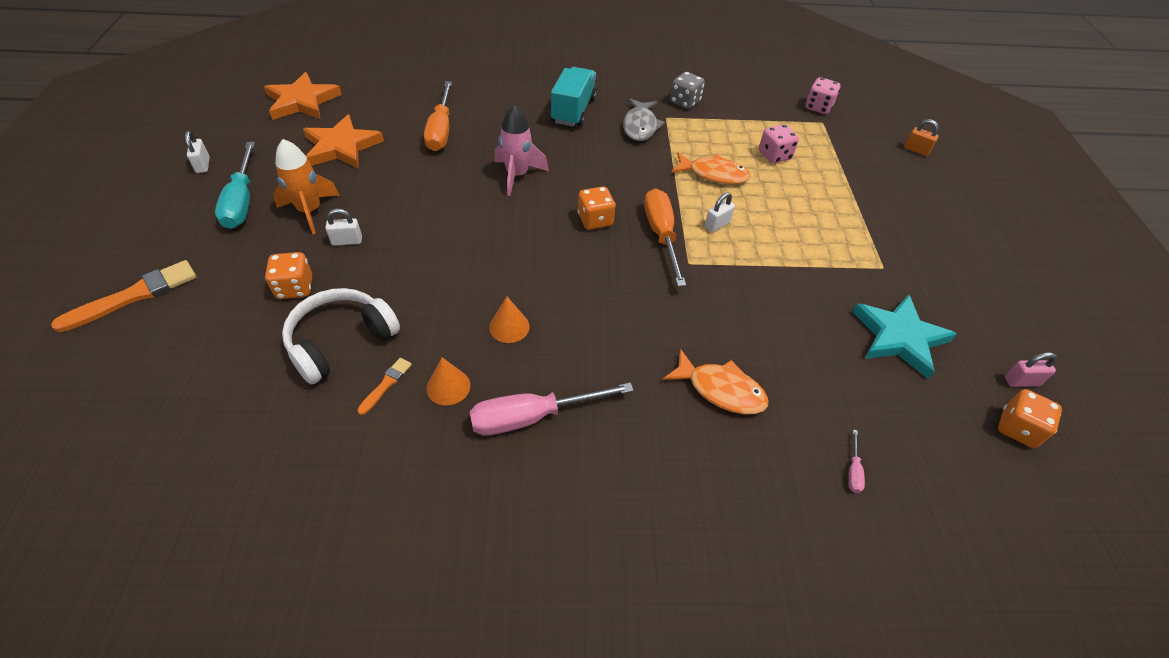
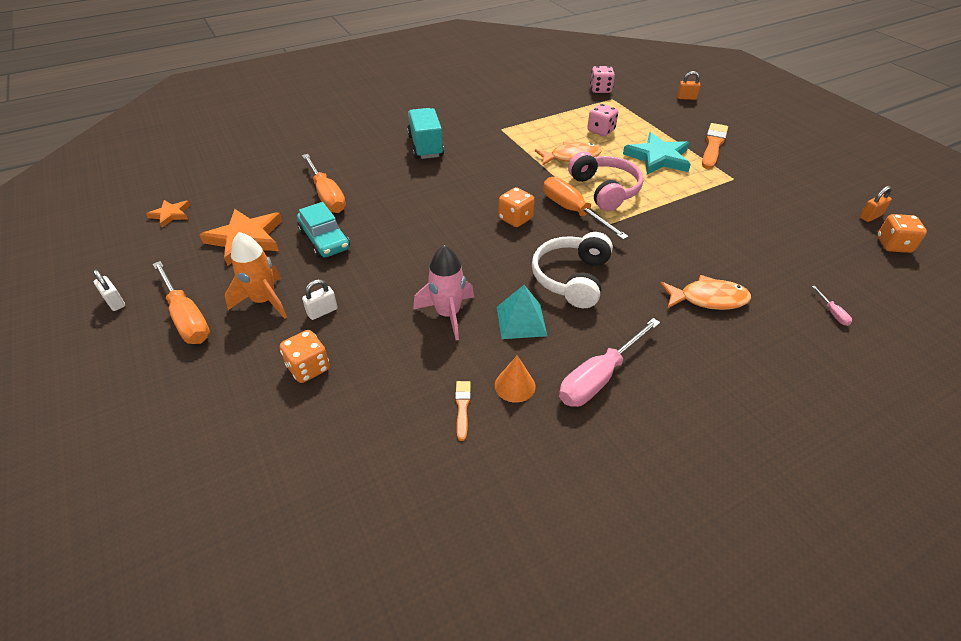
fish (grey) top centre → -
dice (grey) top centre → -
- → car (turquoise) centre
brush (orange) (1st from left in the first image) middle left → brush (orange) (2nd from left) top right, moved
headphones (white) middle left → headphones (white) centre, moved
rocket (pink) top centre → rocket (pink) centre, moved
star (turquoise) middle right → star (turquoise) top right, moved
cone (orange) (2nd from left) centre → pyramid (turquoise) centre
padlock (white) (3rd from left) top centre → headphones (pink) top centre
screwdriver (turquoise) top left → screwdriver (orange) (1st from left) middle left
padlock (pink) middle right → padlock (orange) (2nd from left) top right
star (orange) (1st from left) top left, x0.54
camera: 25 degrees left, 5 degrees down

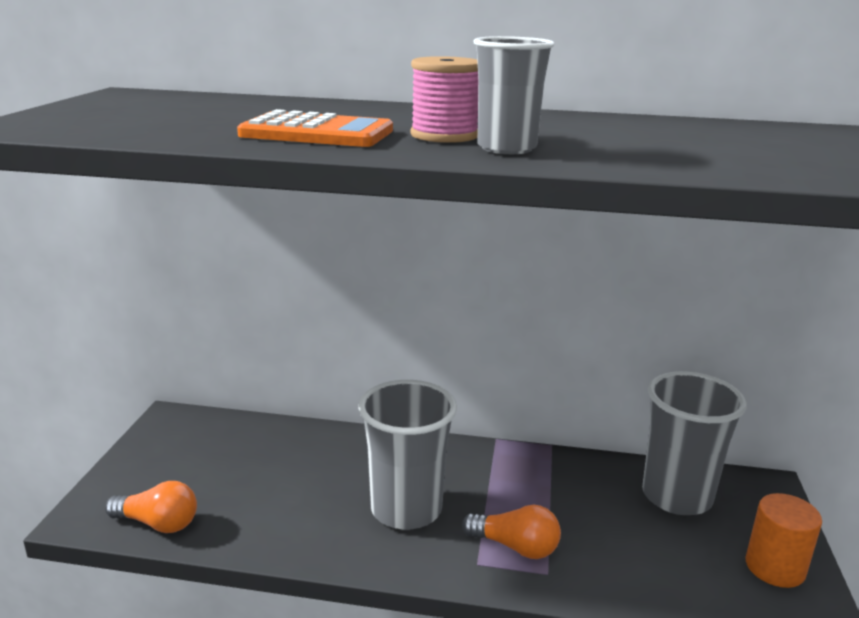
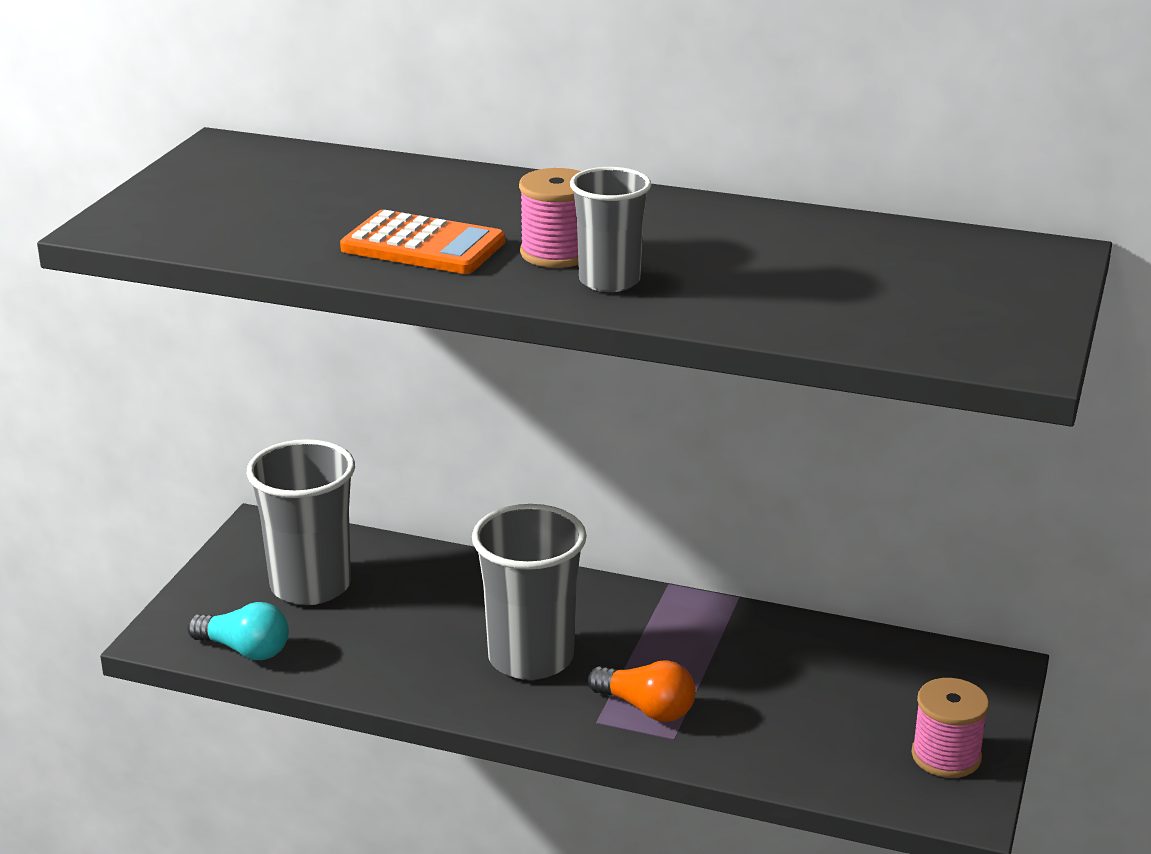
cup (grey) (3rd from left in the first image) bottom right → cup (grey) (1st from left) middle left, moved
cylinder (orange) bottom right → spool (pink) (2nd from left) bottom right
light bulb (orange) (1st from left) bottom left → light bulb (turquoise) bottom left
camera: 10 degrees right, 5 degrees up

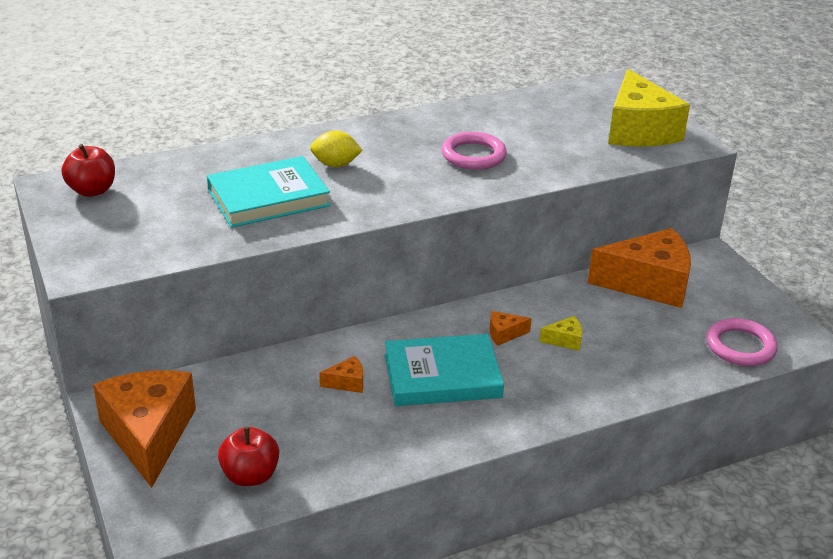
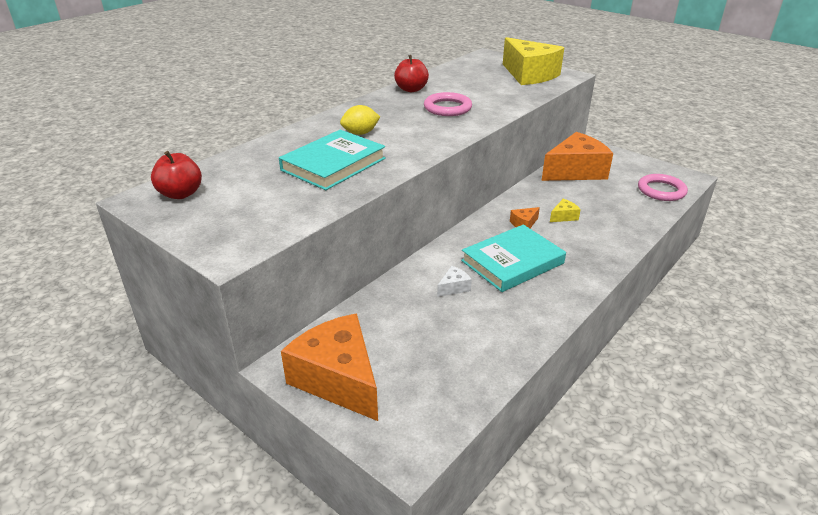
apple (red) (2nd from left) bottom left → apple (red) (2nd from left) top centre, moved
cheese (orange) (2nd from left) bottom centre → cheese (white) centre
camera: 25 degrees left, 0 degrees up

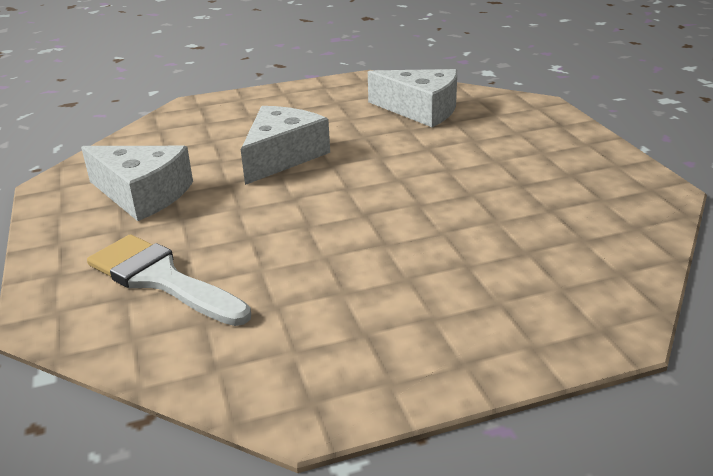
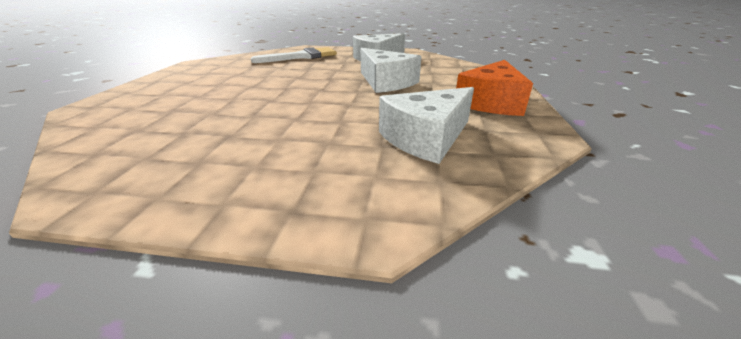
- → cheese (orange) top right
camera: 115 degrees right, 0 degrees up

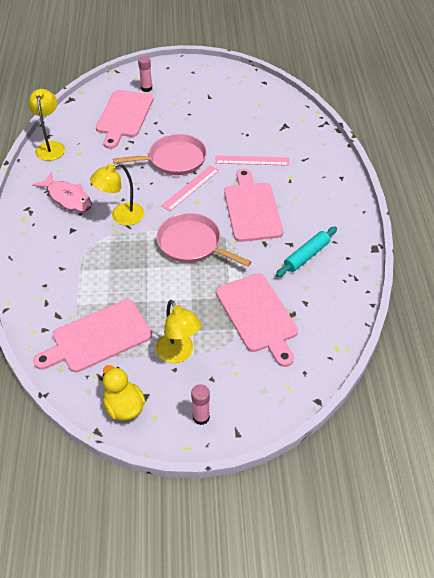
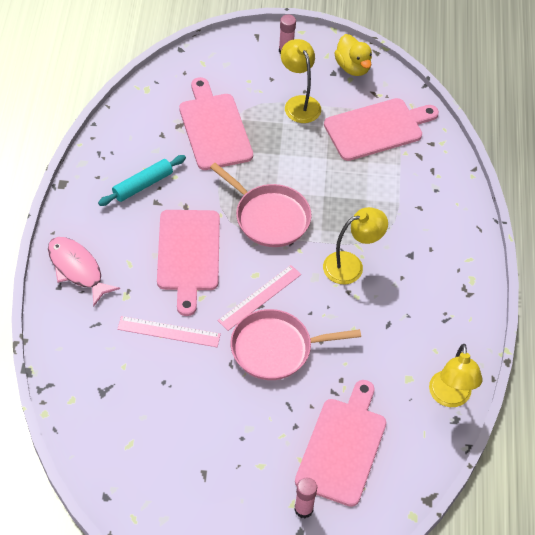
fish (pink) top left → fish (pink) middle left, moved
camera: 175 degrees left, 5 degrees up

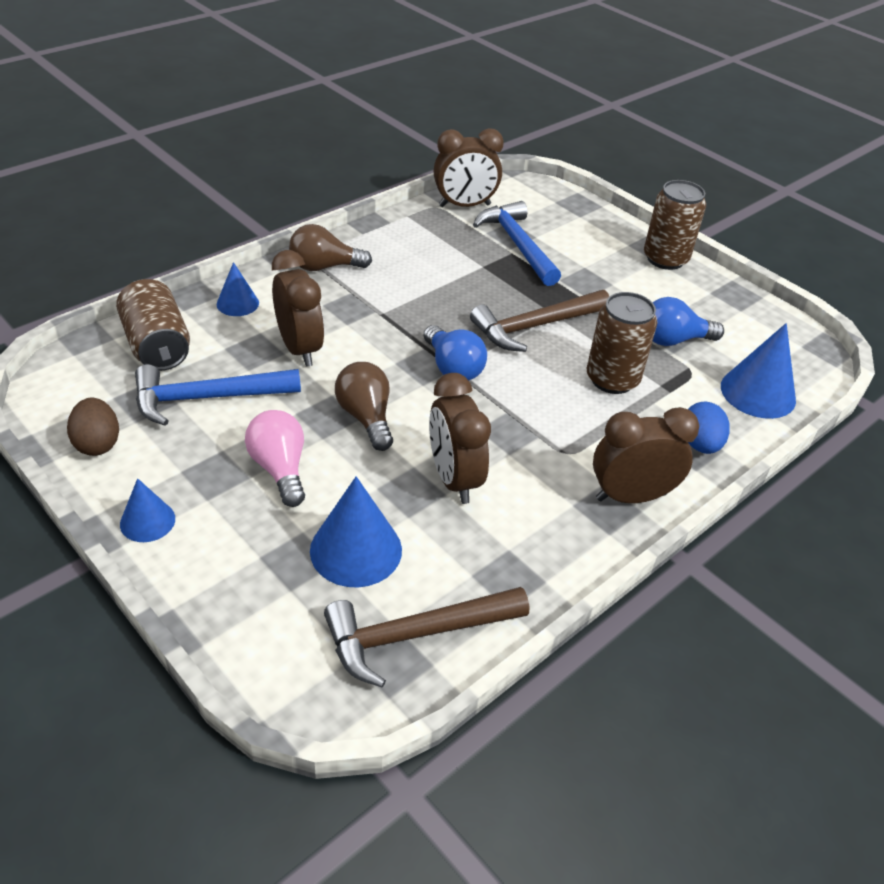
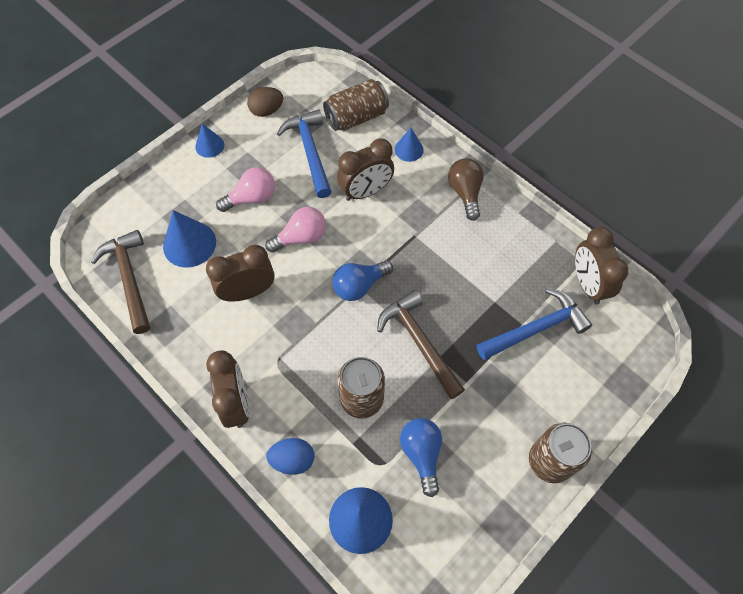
light bulb (brown) (2nd from left) centre → light bulb (pink) (2nd from left) centre
camera: 90 degrees right, 20 degrees up

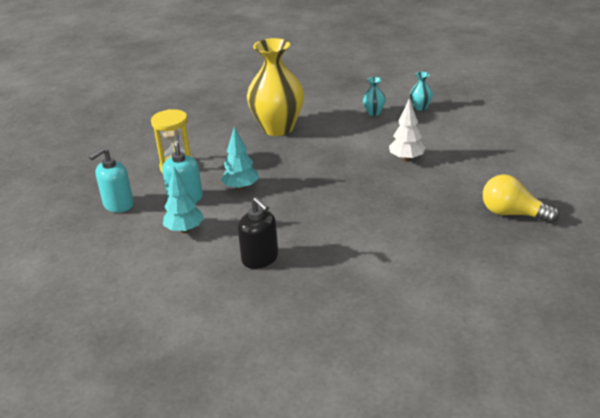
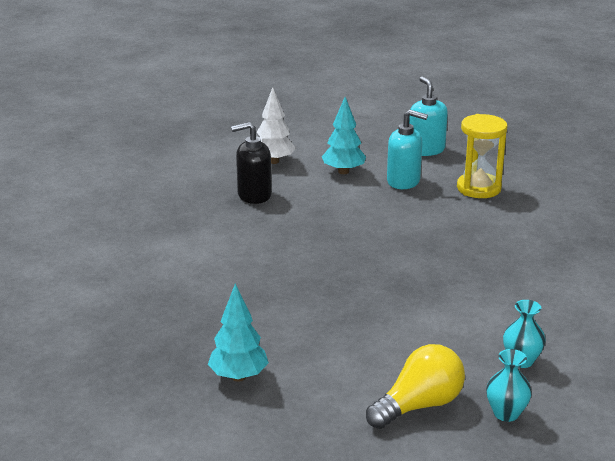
vase (yellow) top centre → -
tree (turquoise) (2nd from left in the first image) centre → tree (turquoise) (1st from left) bottom centre, moved
tree (white) top right → tree (white) top centre, moved
light bulb (yellow) middle right → light bulb (yellow) bottom right, moved
camera: 115 degrees right, 5 degrees down

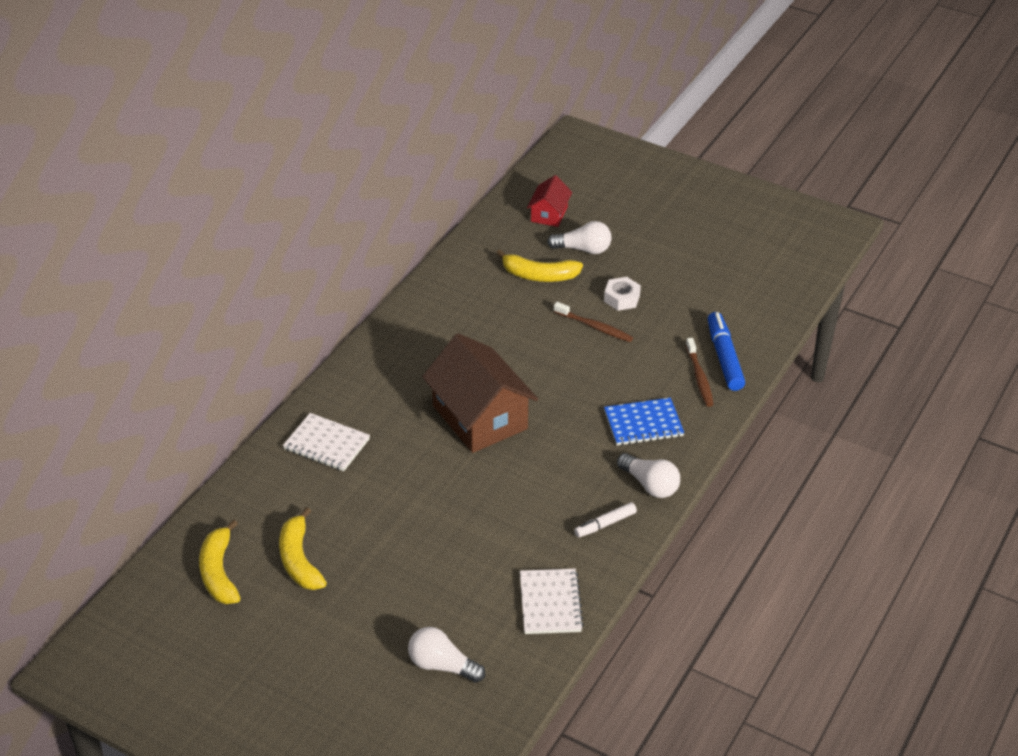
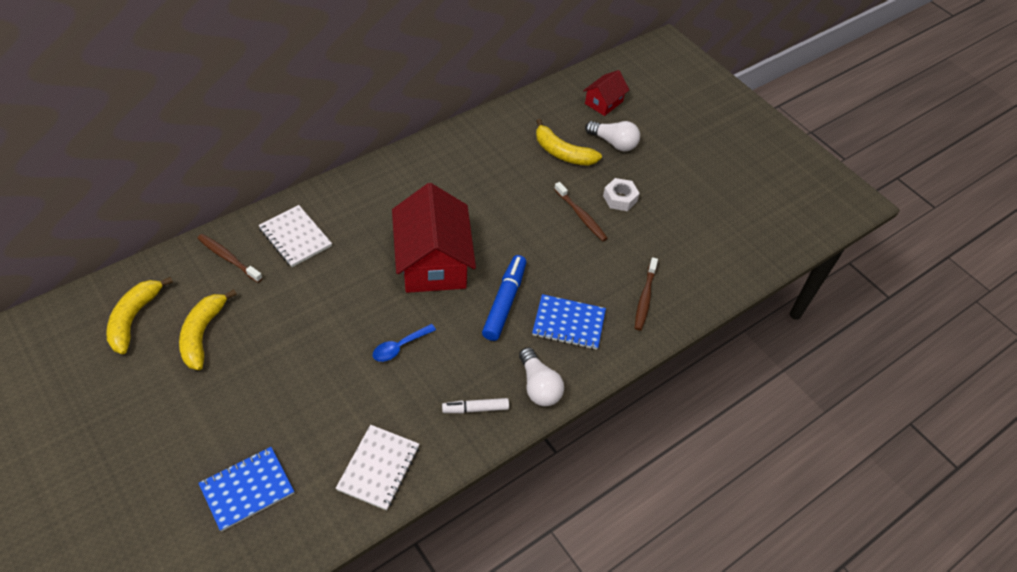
- → toothbrush (brown) (1st from left) middle left
- → spoon (blue) centre
marker (blue) middle right → marker (blue) centre, moved
light bulb (white) (1st from left) bottom centre → notebook (blue) (1st from left) bottom left
house (brown) centre → house (red) (1st from left) centre
camera: 20 degrees right, 10 degrees up

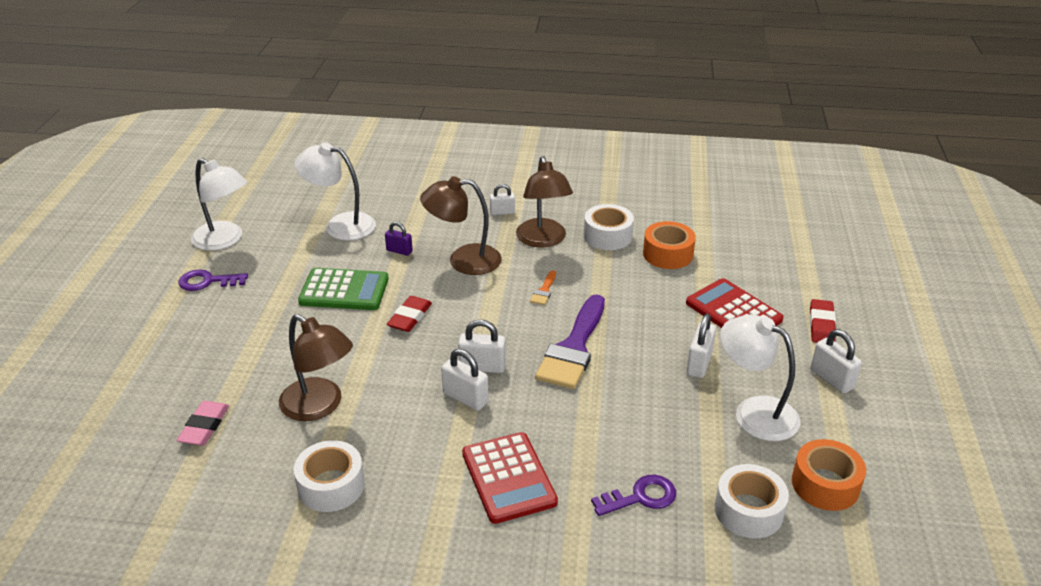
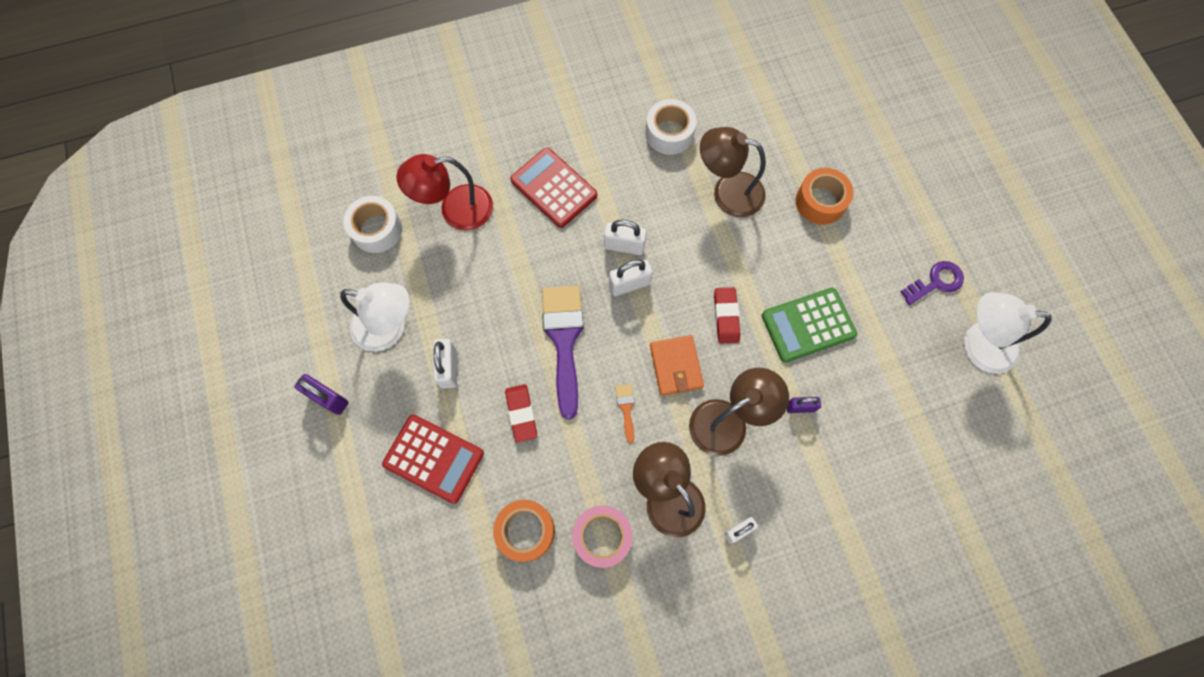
eraser (pink) bottom left → -
lamp (white) (2nd from left) top left → -
- → wallet (orange) centre
tape (orange) (2nd from left) bottom right → tape (orange) (2nd from left) top right, moved
eraser (red) (2nd from left in the first image) middle right → eraser (red) (1st from left) centre, moved
key (purple) (2nd from left) bottom centre → lamp (red) top centre
tape (white) (2nd from left) centre → tape (pink) bottom centre
padlock (white) (5th from left) middle right → padlock (purple) (1st from left) middle left
camera: 155 degrees right, 35 degrees up

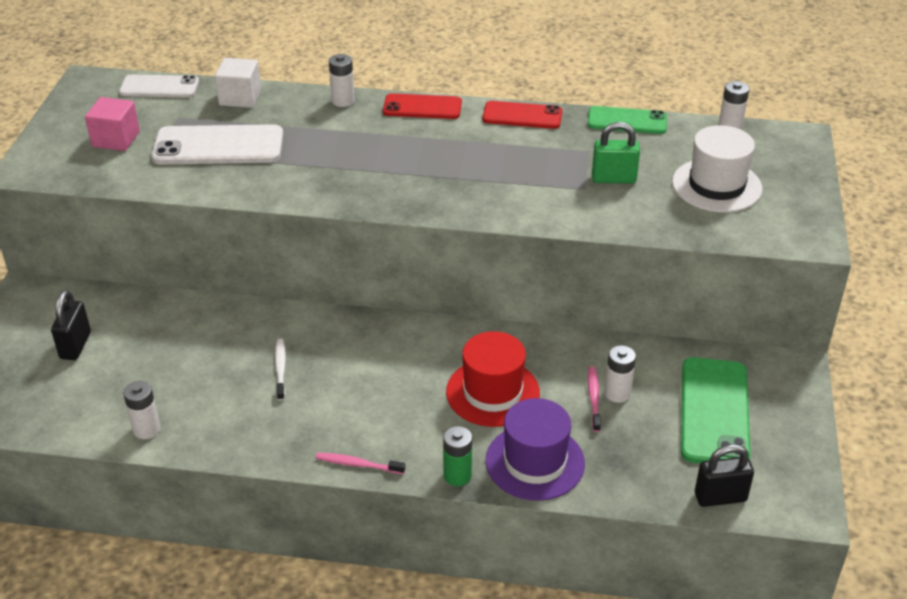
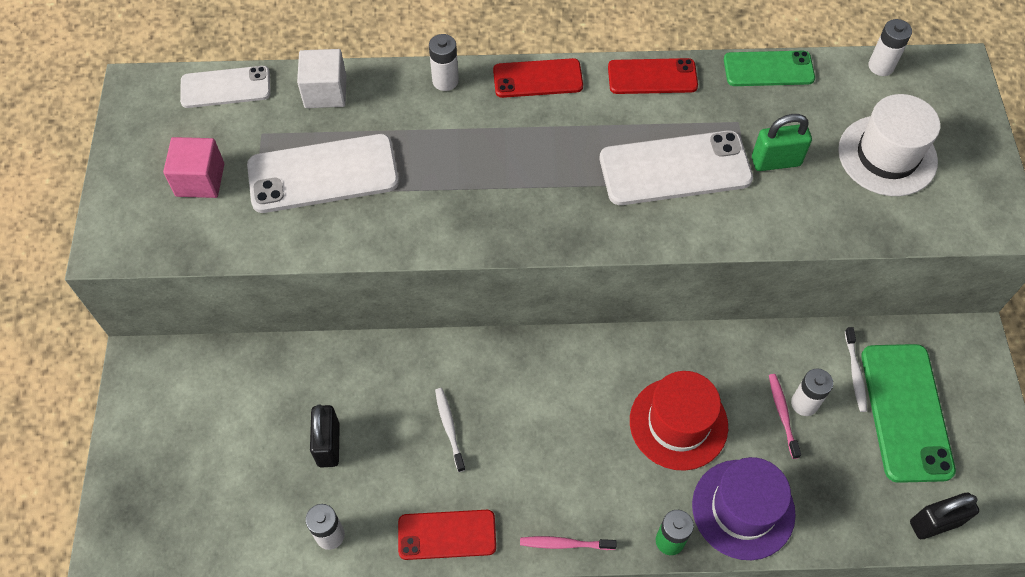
- → phone (red) (1st from left) bottom centre
- → phone (white) (3rd from left) top centre
- → toothbrush (white) (2nd from left) middle right
padlock (black) (1st from left) middle left → padlock (black) (1st from left) bottom left, moved
camera: 10 degrees left, 20 degrees up

